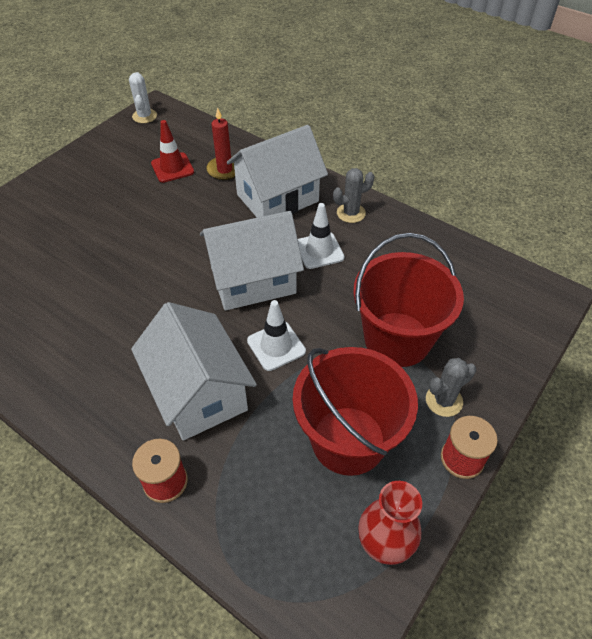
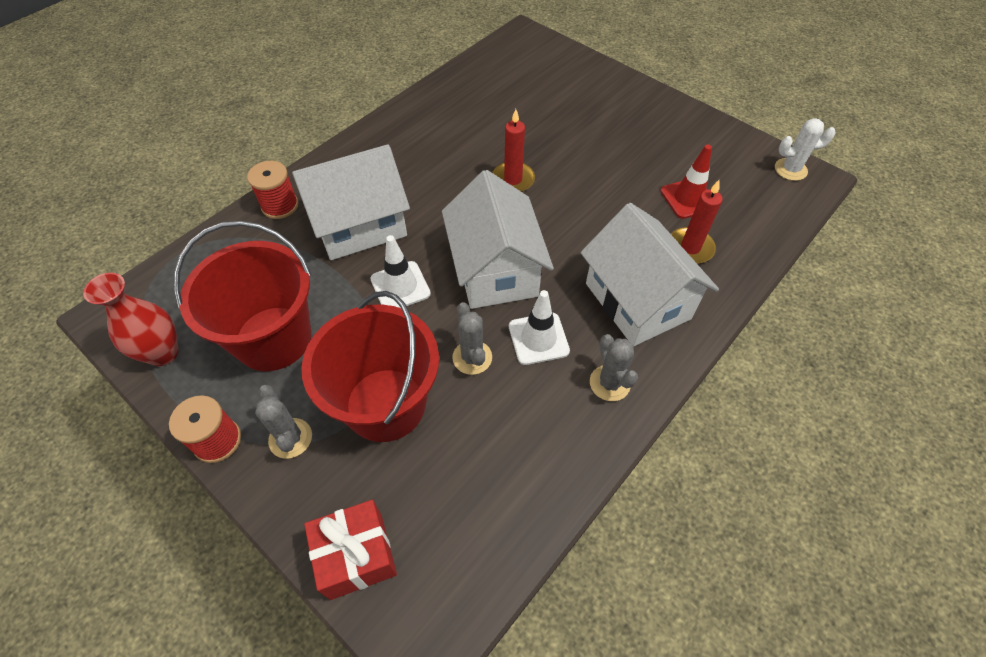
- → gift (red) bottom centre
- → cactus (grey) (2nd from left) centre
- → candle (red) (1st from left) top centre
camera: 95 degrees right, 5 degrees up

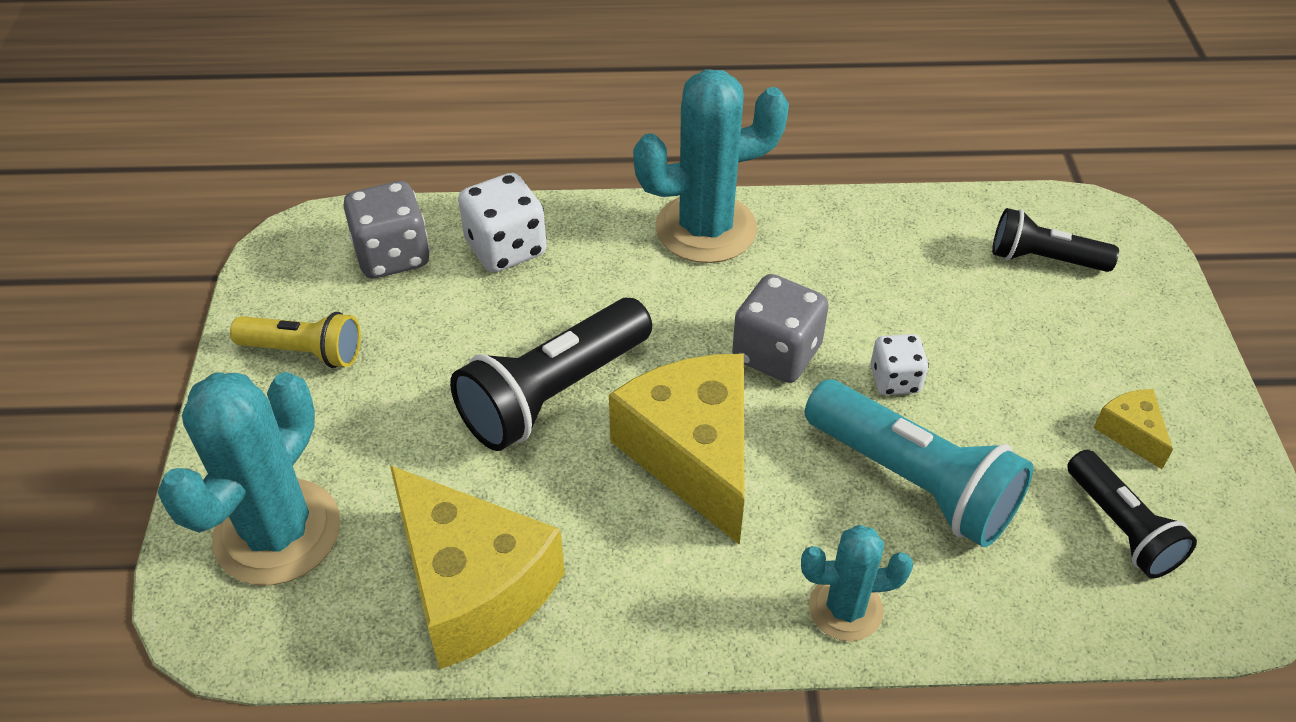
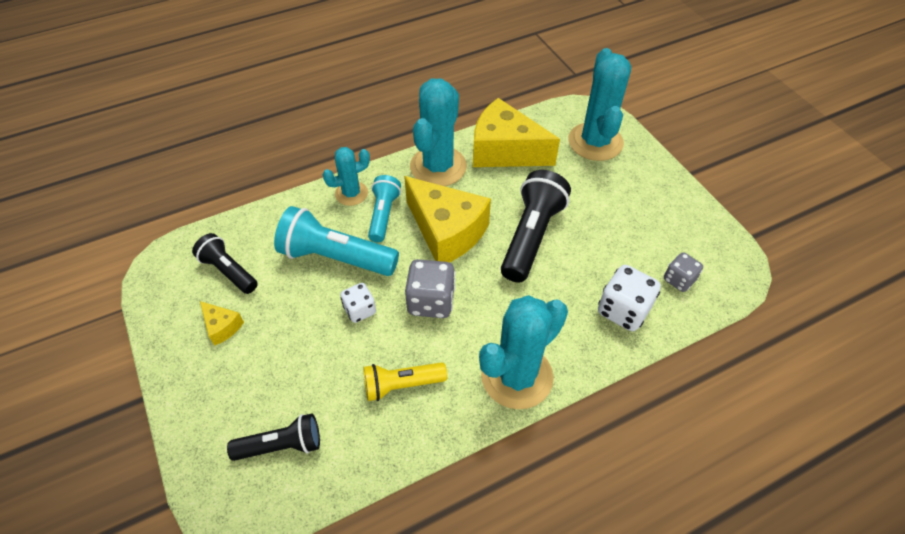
- → flashlight (turquoise) (2nd from left) centre
- → cactus (turquoise) (2nd from left) top centre
flashlight (yellow) middle left → flashlight (yellow) bottom centre, moved
dice (grey) (1st from left in the first image) top left → dice (grey) (2nd from left) middle right, x0.62
camera: 155 degrees right, 5 degrees up

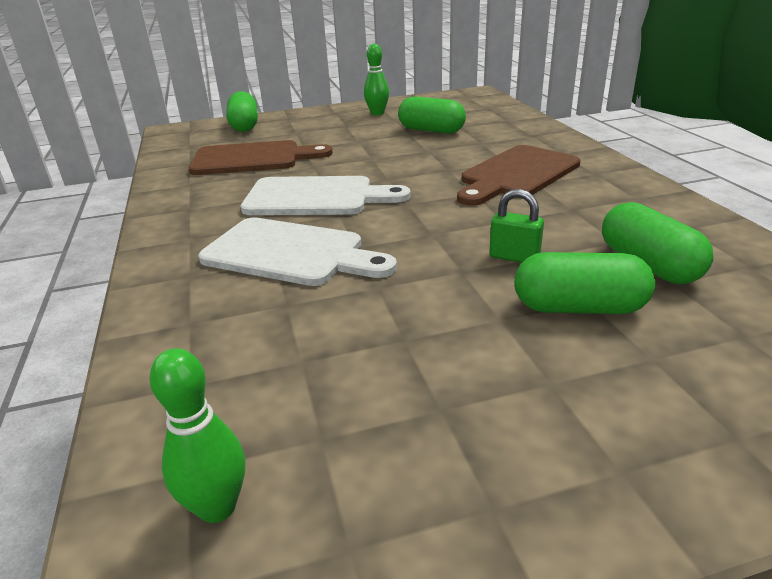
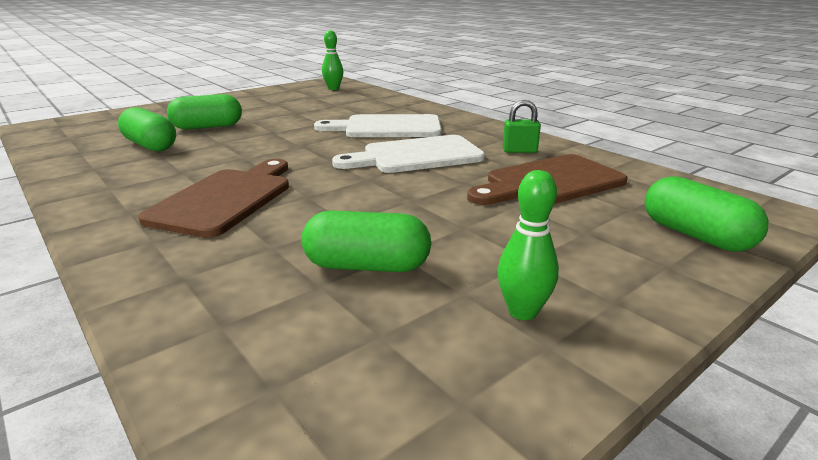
padlock (green) middle right → padlock (green) top centre, moved
camera: 155 degrees right, 5 degrees down

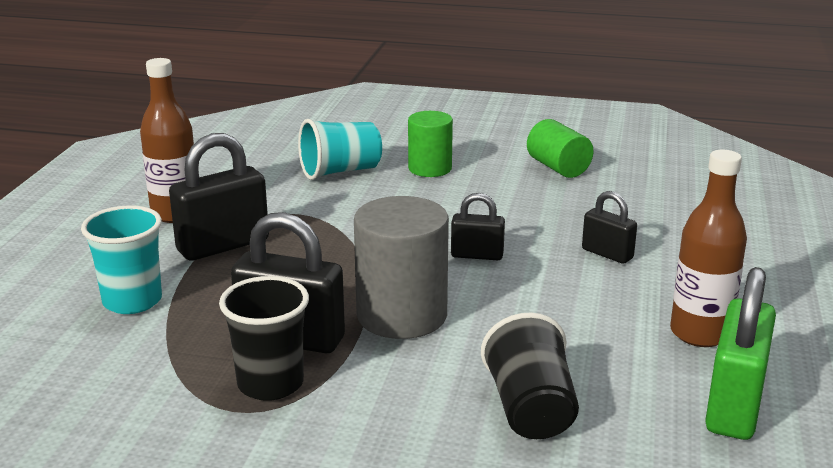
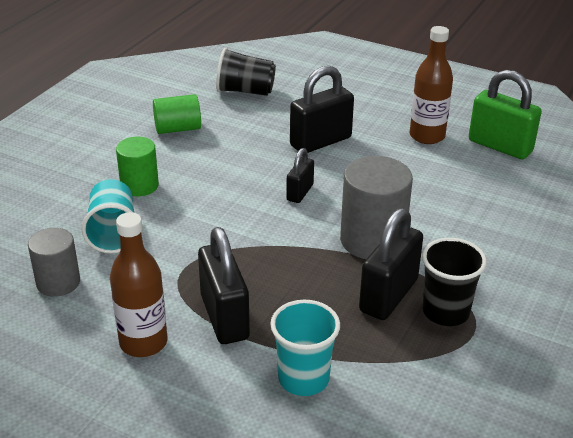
- → cylinder (grey) (1st from left) middle left
cup (black) (2nd from left in the first image) bottom centre → cup (black) (1st from left) top centre, moved
padlock (black) (4th from left in the first image) middle right → padlock (black) (3rd from left) top centre, x1.78
camera: 75 degrees left, 10 degrees up

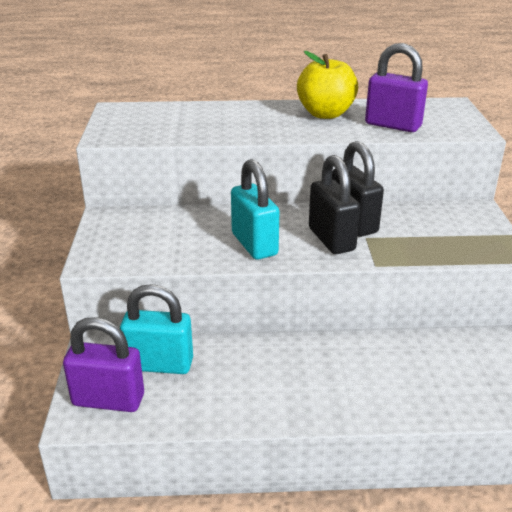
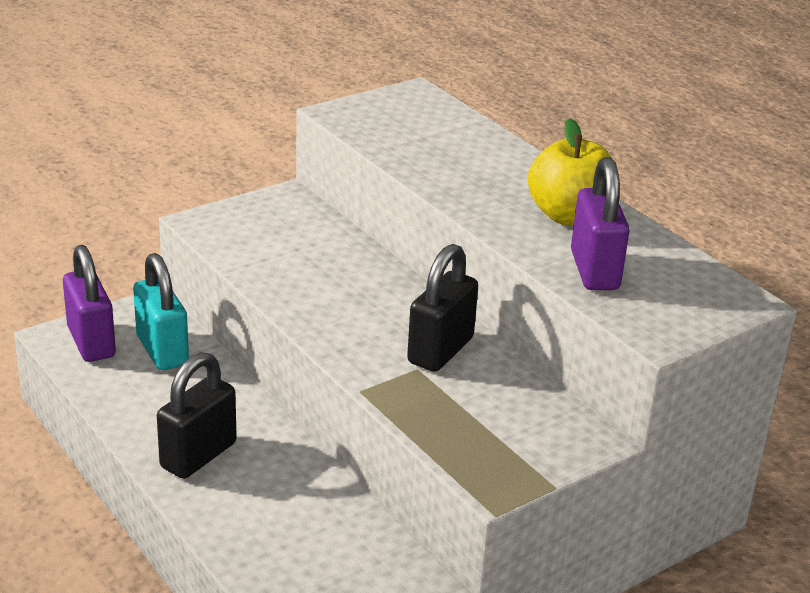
padlock (turquoise) (2nd from left) centre → -
padlock (black) (1st from left) centre → padlock (black) (1st from left) bottom left, moved
camera: 55 degrees right, 0 degrees up

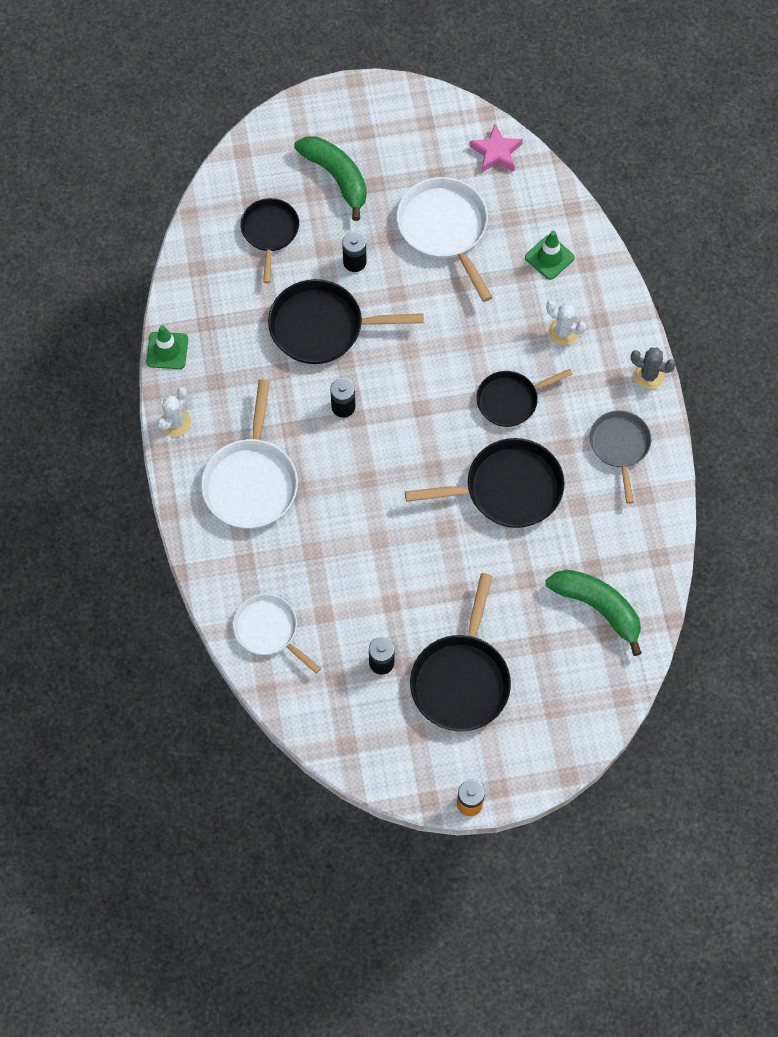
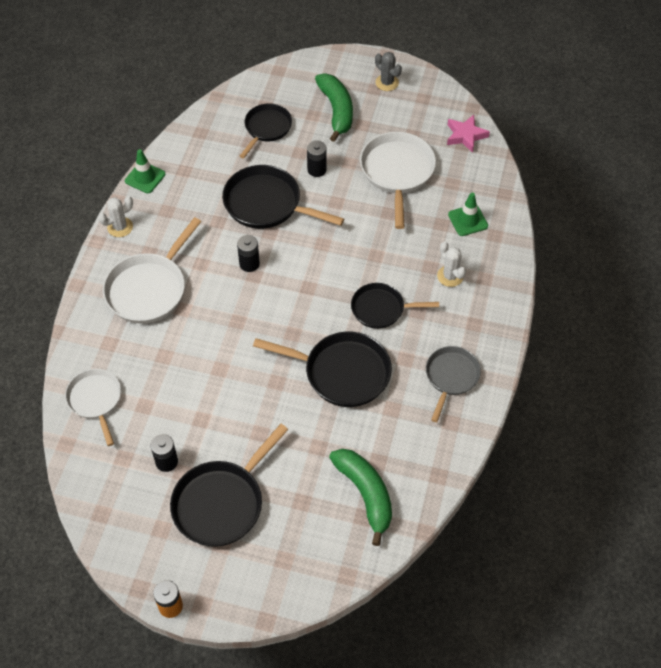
cactus (grey) middle right → cactus (grey) top centre, moved
camera: 25 degrees right, 10 degrees down

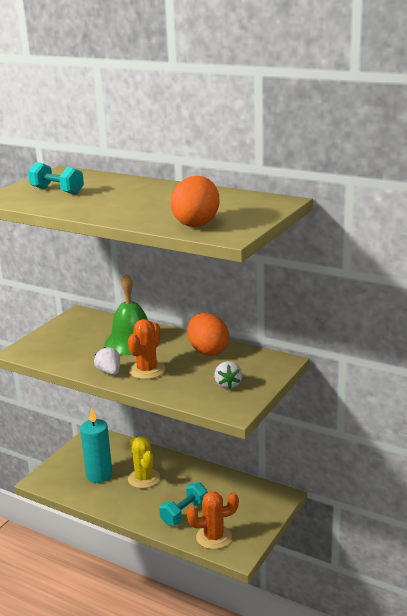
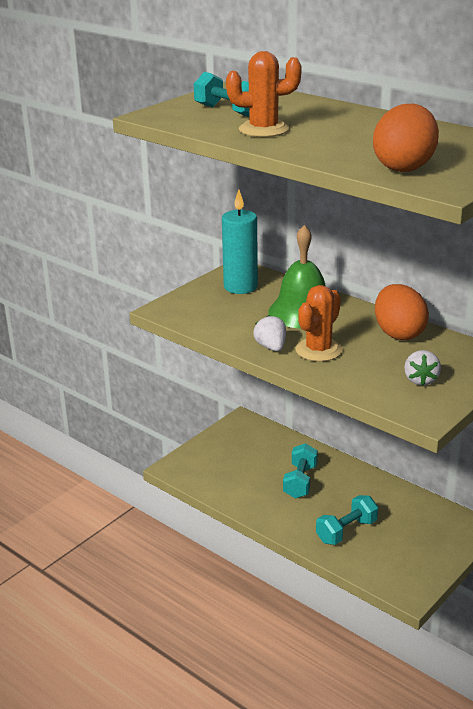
candle (turquoise) bottom left → candle (turquoise) centre, moved
cactus (orange) (2nd from left in the first image) bottom centre → cactus (orange) (1st from left) top centre, moved
cactus (yellow) bottom centre → dumbbell (turquoise) (2nd from left) centre
camera: 10 degrees right, 5 degrees up

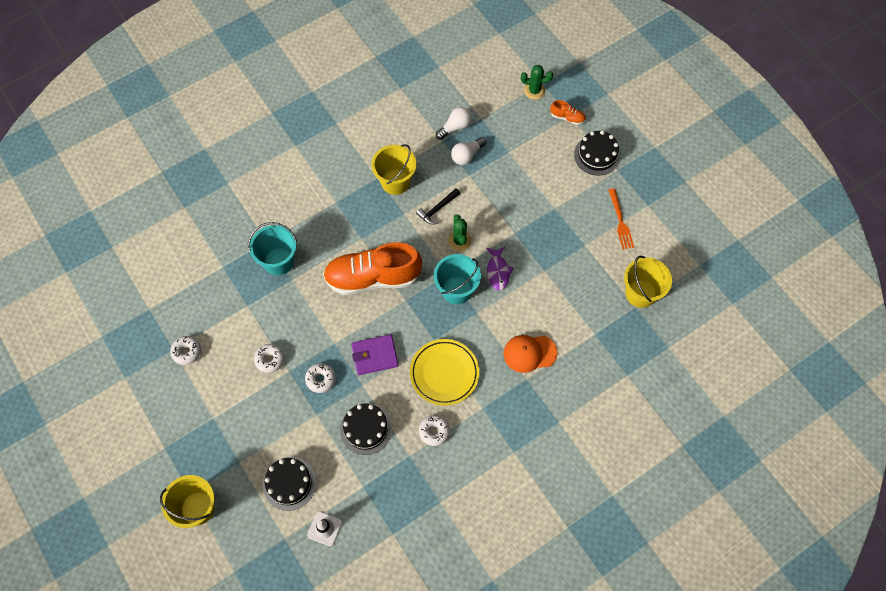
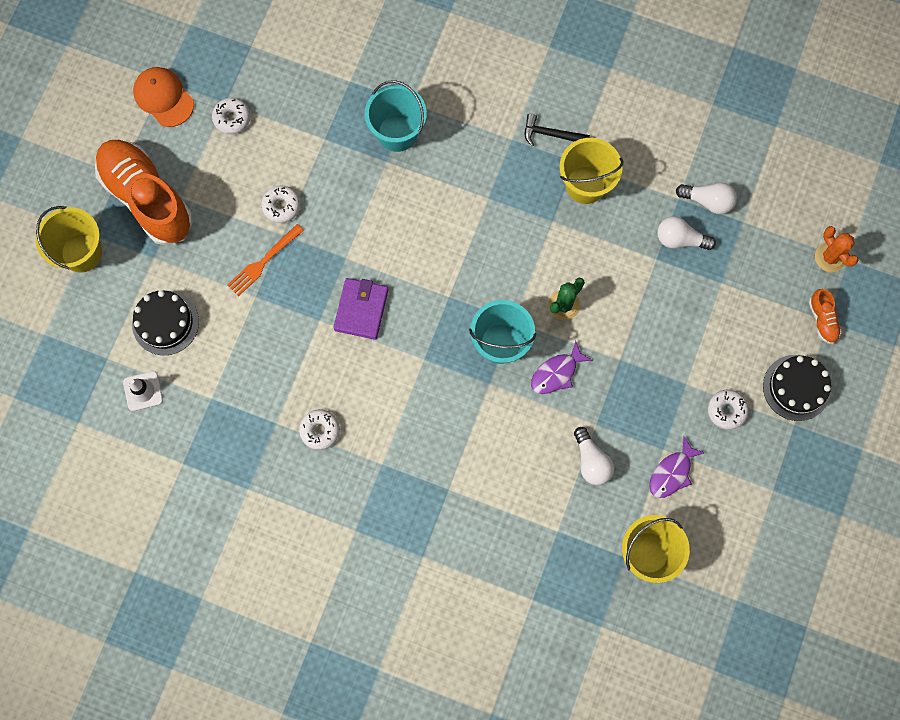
cake (black) (2nd from left) bottom centre → -
plate (yellow) centre → -
- → light bulb (white) (1st from left) centre
- → fish (purple) (2nd from left) middle right
donut (white) (3rd from left in the first image) centre → donut (white) (4th from left) middle right, moved
shoe (orange) (1st from left) centre → shoe (orange) (1st from left) top left, moved
hammer (black) centre → hammer (black) top centre, moved
cap (orange) centre → cap (orange) top left, moved
fork (orange) middle right → fork (orange) middle left, moved
cactus (green) (2nd from left) top centre → cactus (orange) middle right
wallet (purple) centre, 60 degrees clockwise
camera: 55 degrees right, 10 degrees up

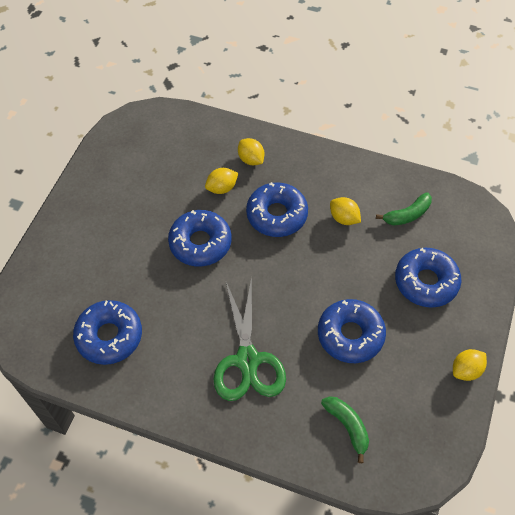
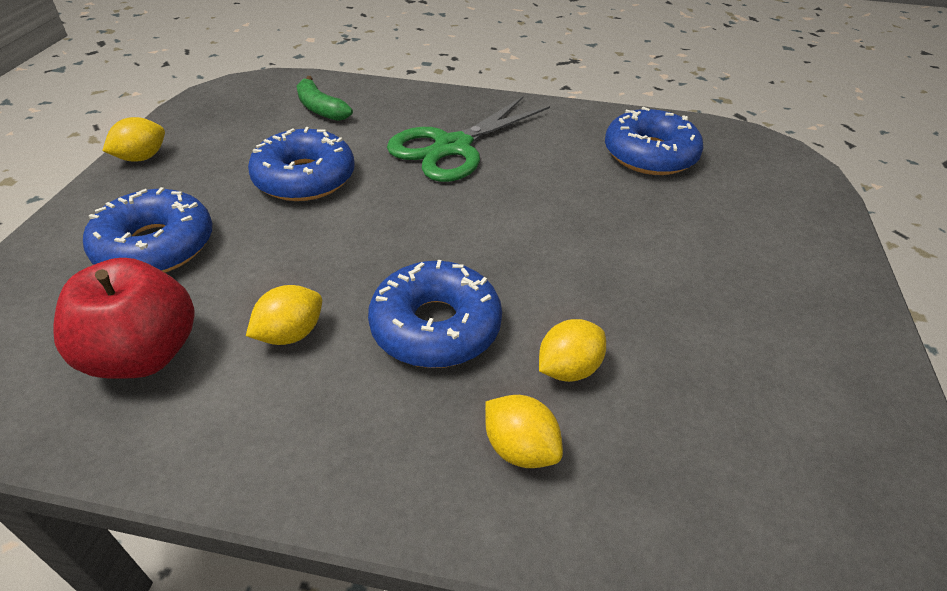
donut (blue) (2nd from left) centre → -
banana (green) (2nd from left) middle right → apple (red) middle left
scissors (green) centre → scissors (green) top centre, 120 degrees counterclockwise
lemon (yellow) (3rd from left in the first image) middle right → lemon (yellow) (2nd from left) middle left, 75 degrees counterclockwise
camera: 170 degrees right, 15 degrees down

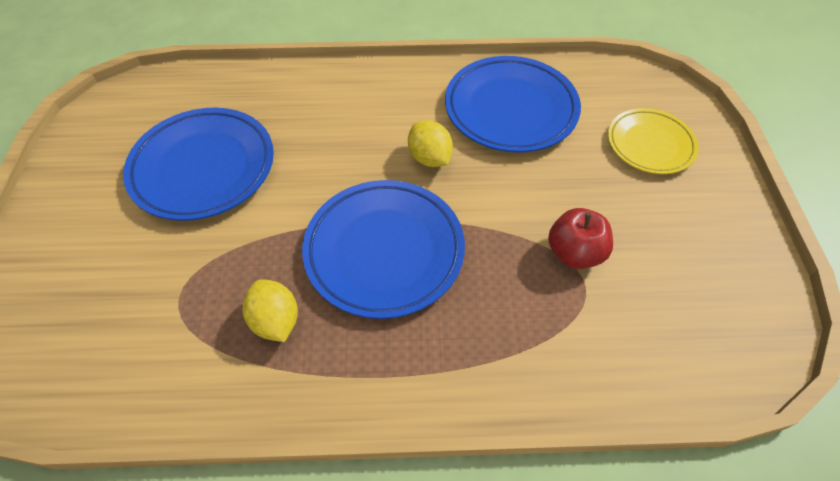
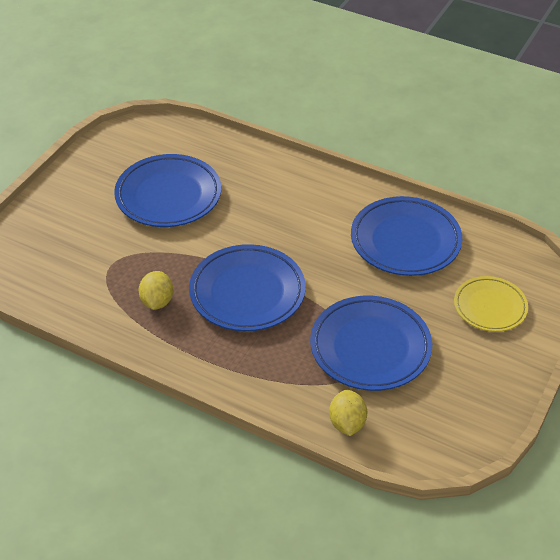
lemon (yellow) (2nd from left) top centre → lemon (yellow) (2nd from left) bottom centre, moved
apple (red) middle right → plate (blue) (3rd from left) centre
camera: 30 degrees right, 10 degrees down

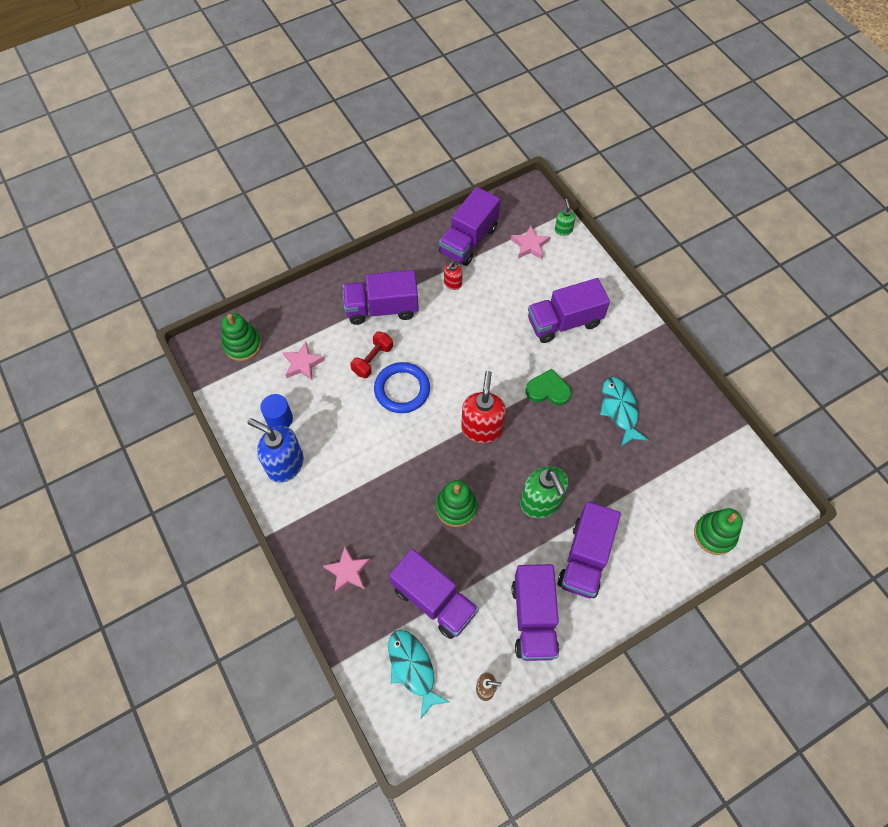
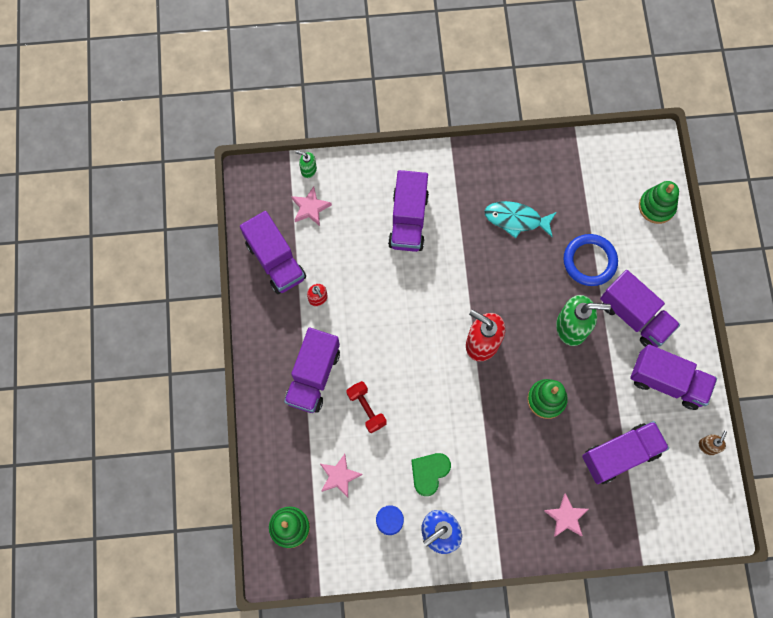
fish (turquoise) (1st from left) bottom centre → -
ring (blue) centre → ring (blue) middle right, moved
heart (green) centre → heart (green) bottom centre, moved
camera: 65 degrees left, 10 degrees up

